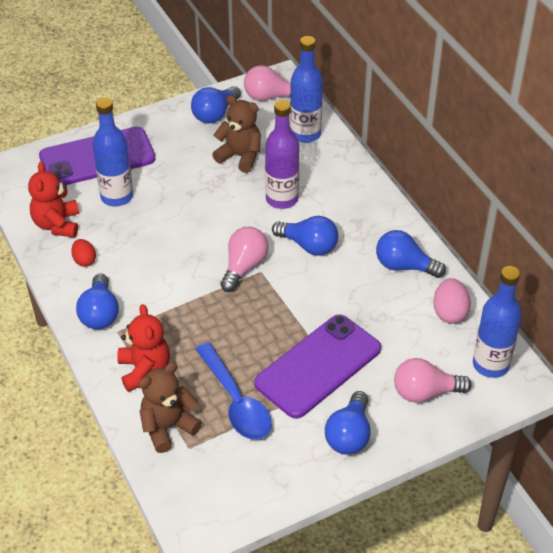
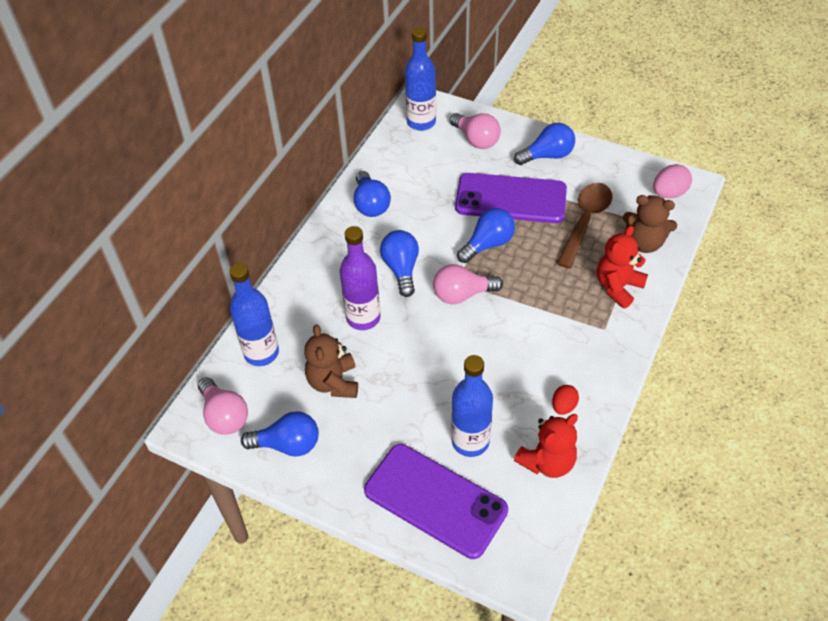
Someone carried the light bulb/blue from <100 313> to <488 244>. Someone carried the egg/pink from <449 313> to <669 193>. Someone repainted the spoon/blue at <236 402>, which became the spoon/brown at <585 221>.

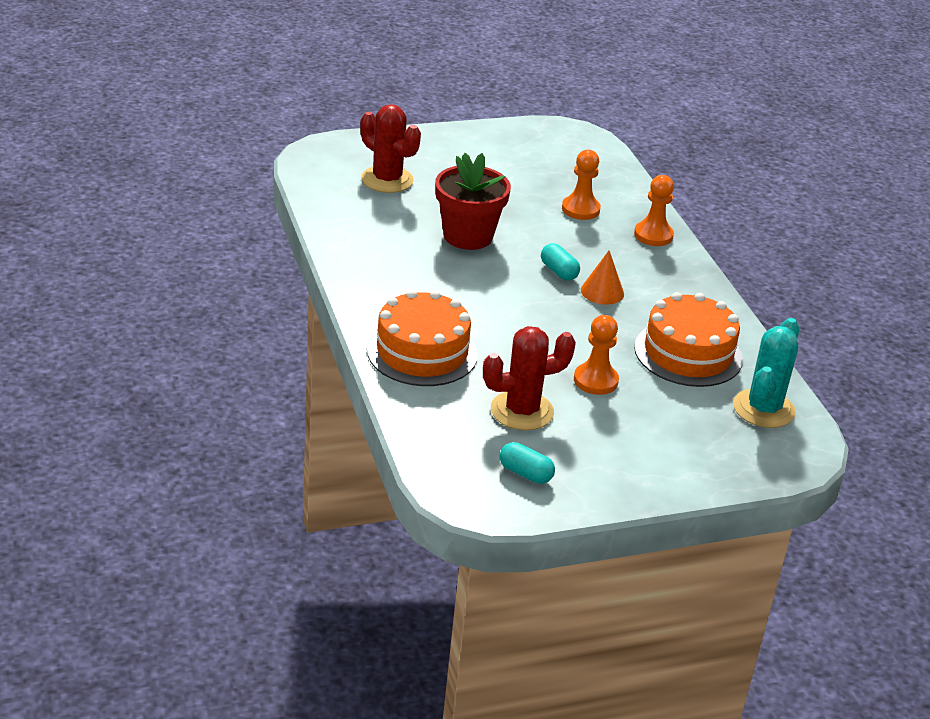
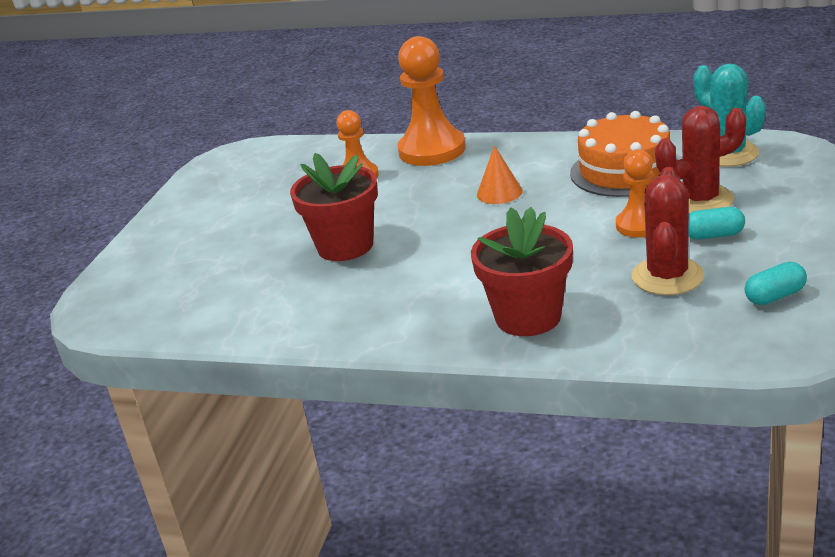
Someone carried the cactus/red from <387 180> to <700 200>. Someone scaled the pawn/orange at <653 235> by 1.70. Someone carried the capsule/turquoise from <559 271> to <713 235>. Someone swapped the cake/orange at <422 352> for the flower pot/red at <528 317>.

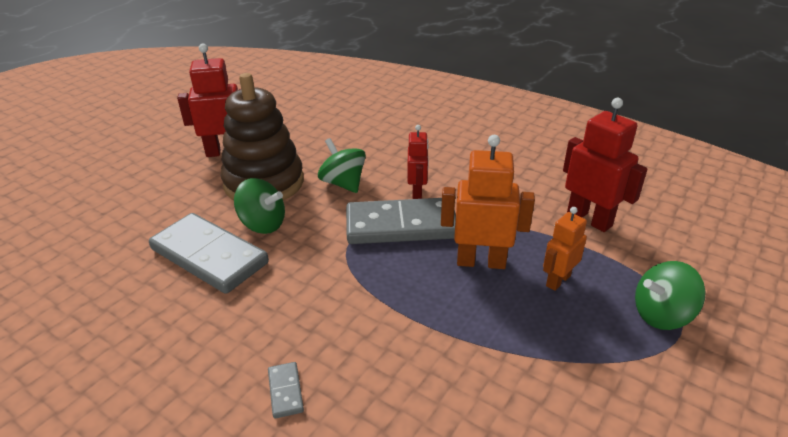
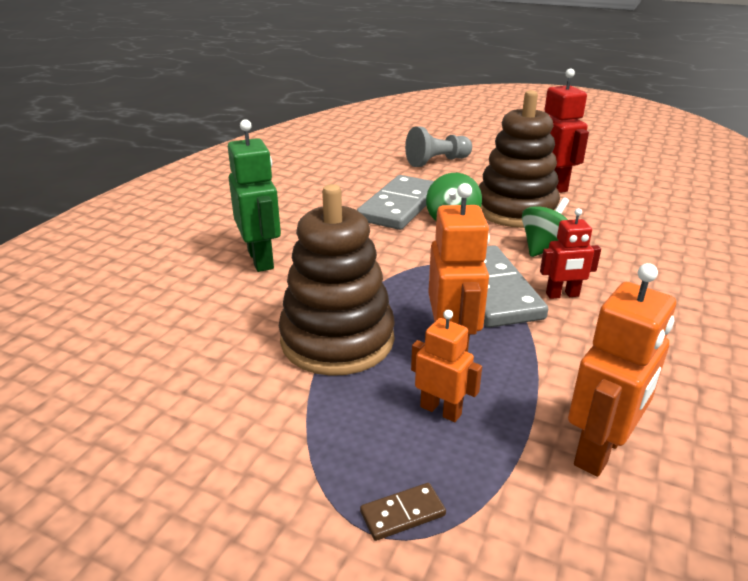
Someone repainted the robot/red at <589 219>, which became the robot/orange at <600 450>. Someone swapped the spinning top/green at <661 315> for the domino/brown at <402 514>. Someone swapped the domino/grey at <285 391> for the robot/green at <261 259>. Someone put down the pawn/grey at <437 162>. Someone put down the stacking toy/brown at <337 340>.

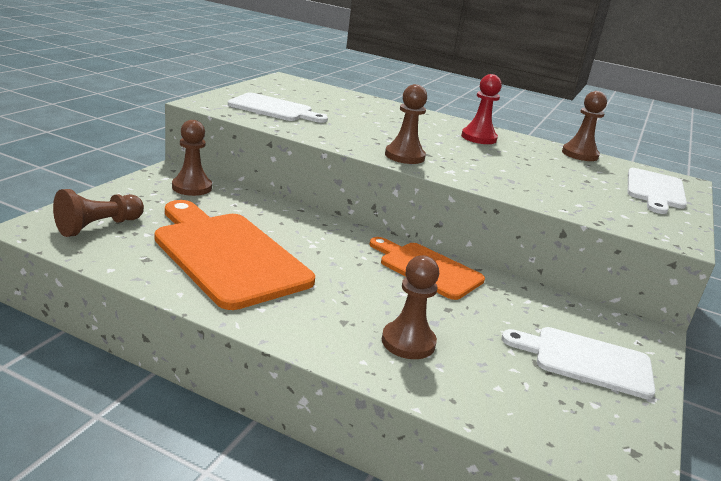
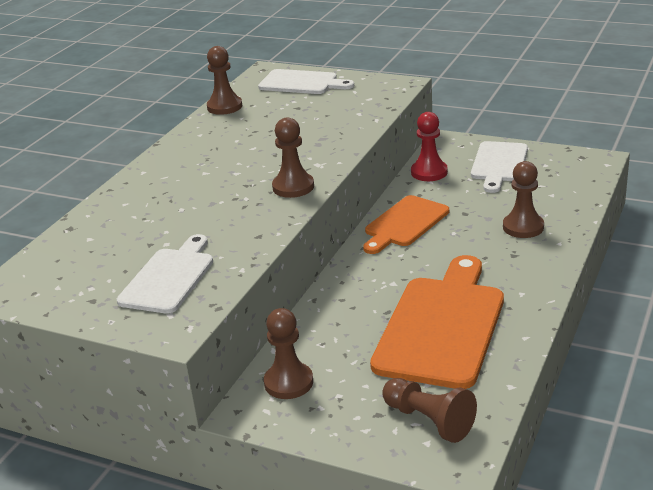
Someone carried the pawn/red from <478 138> to <429 172>. Someone rotated the cutting board/orange at <227 255> by 150 degrees clockwise.

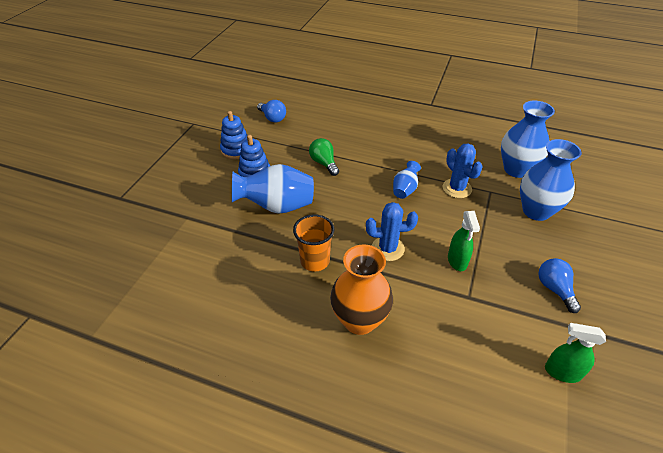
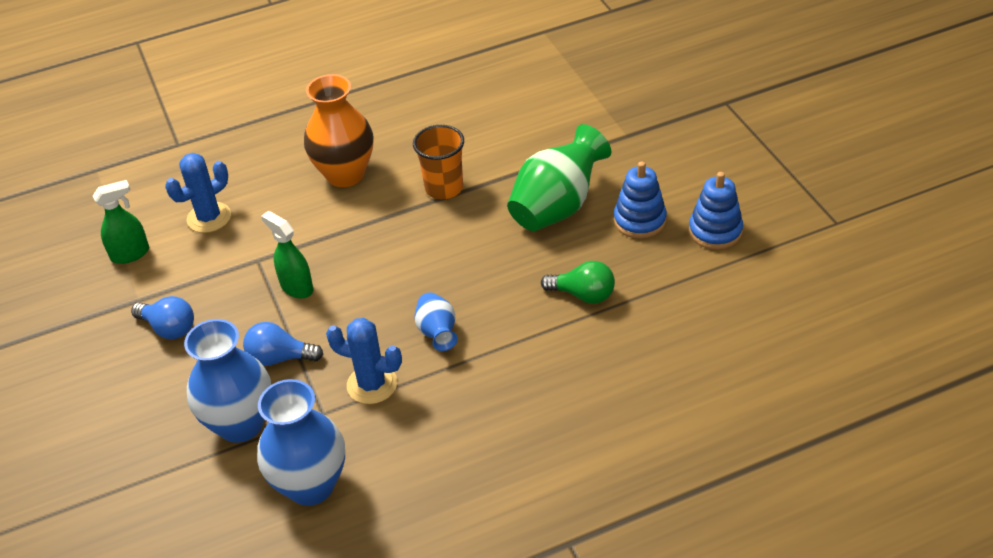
Someone carried the light bulb/blue from <272 118> to <279 358>. Someone repainted the vase/blue at <277 206>, which became the vase/green at <557 207>. Someone carried the cactus/blue from <388 248> to <209 218>.

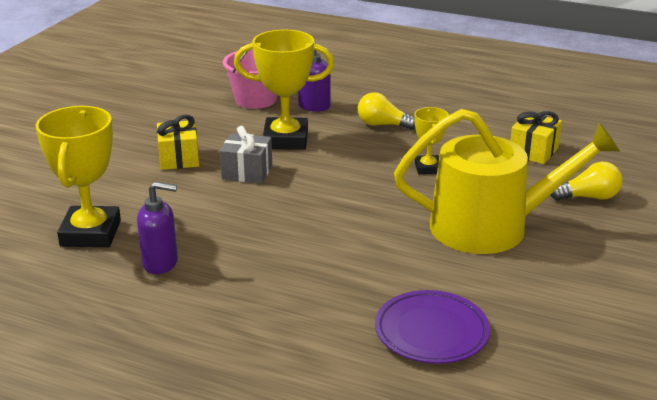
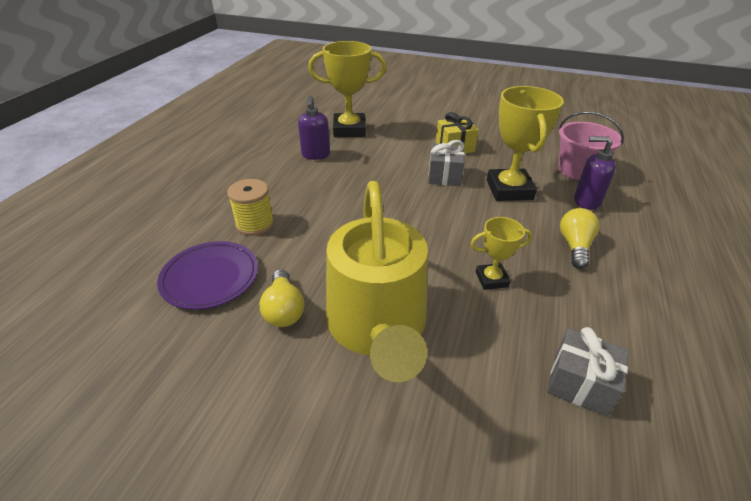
Someone repainted the gift/yellow at <533 151>, which became the gift/grey at <580 383>. Someone carried the light bulb/yellow from <588 197> to <284 309>. Someone put down the spool/yellow at <255 224>.

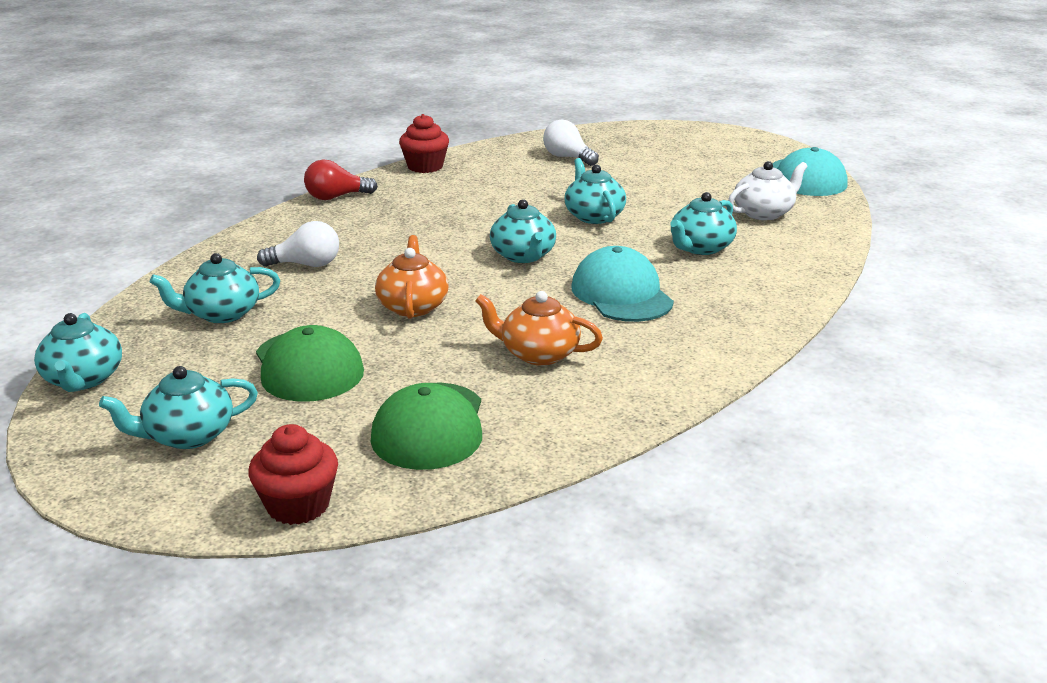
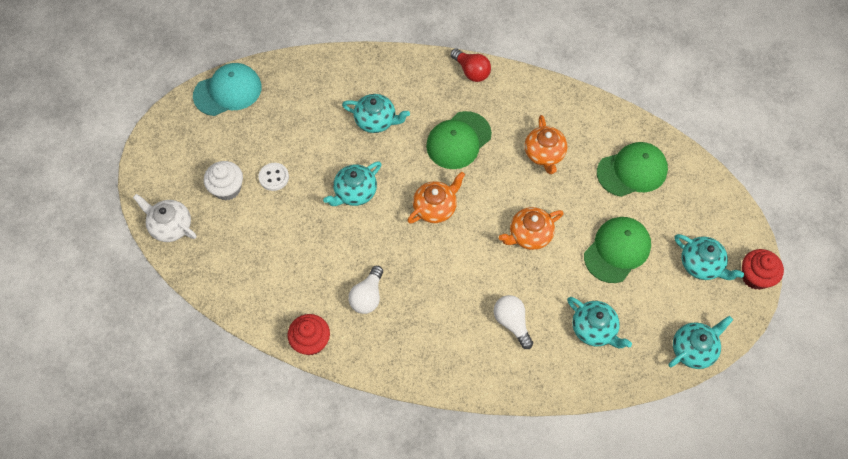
Someone carried the light bulb/white from <567 157> to <367 296>. Someone carried the light bulb/red from <336 197> to <471 71>. Someone carried the teapot/white from <764 213> to <170 226>. Someone repainted the teapot/turquoise at <523 256>, which became the teapot/orange at <435 207>. Someone repainted the cap/turquoise at <621 294>, which became the cap/green at <458 140>. Someone carried the cupcake/red from <298 505> to <755 276>. Someone put down the cupcake/white at <227 188>. Someone put down the button/white at <274 177>.

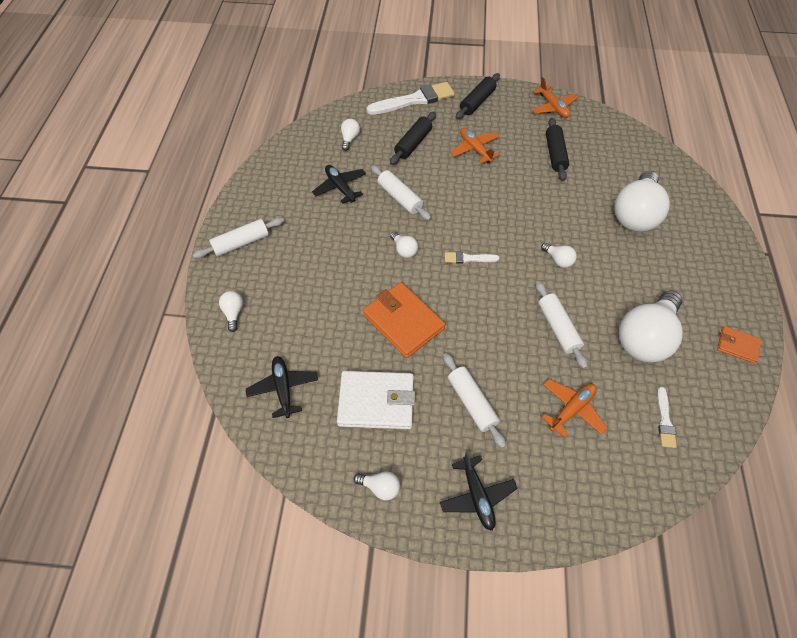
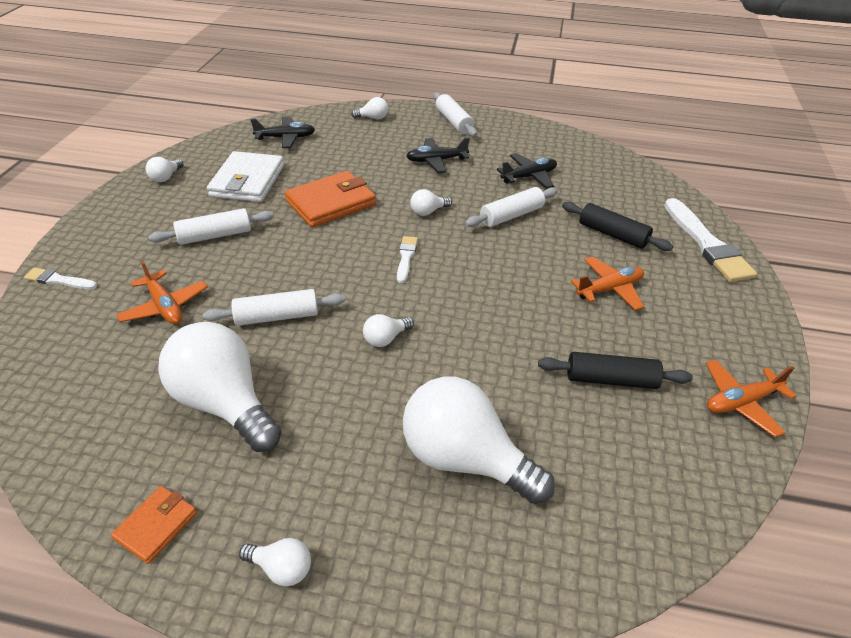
Someone took away the rolling pin/black at <477 102>. Someone carried the light bulb/white from <350 139> to <281 568>. Someone carried the brush/white from <664 420> to <58 280>. Someone carried the plane/black from <477 496> to <436 161>.

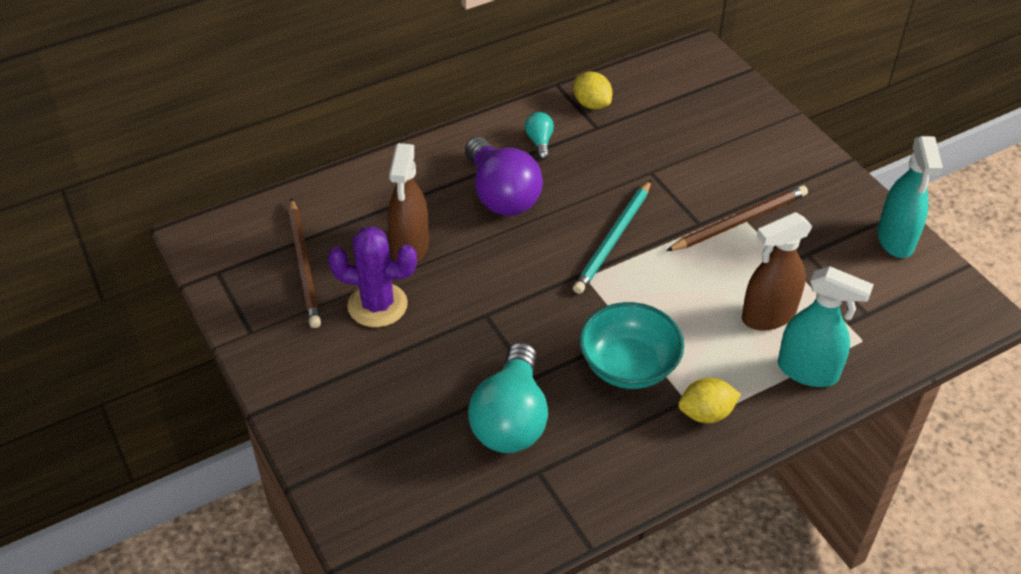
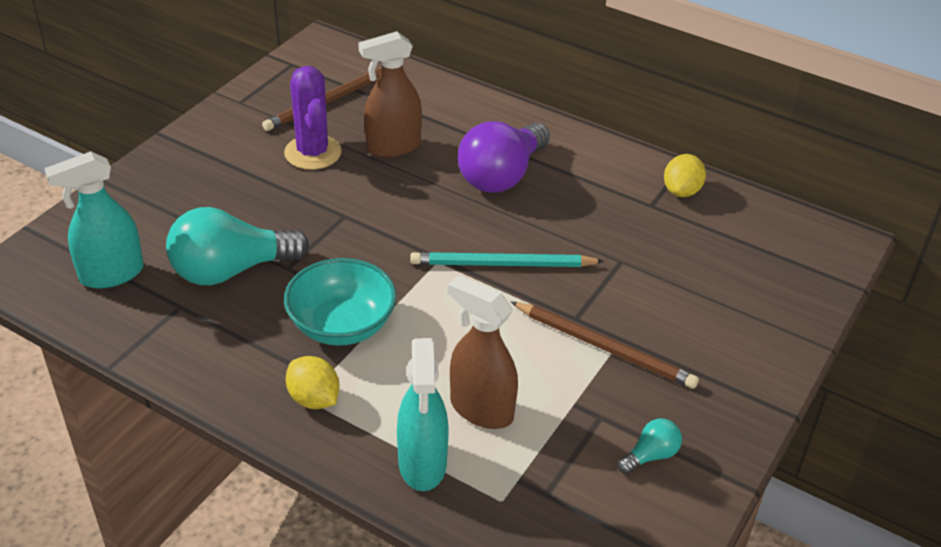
Someone carried the light bulb/turquoise from <539 142> to <650 455>. Someone carried the spray bottle/turquoise from <895 240> to <111 274>.

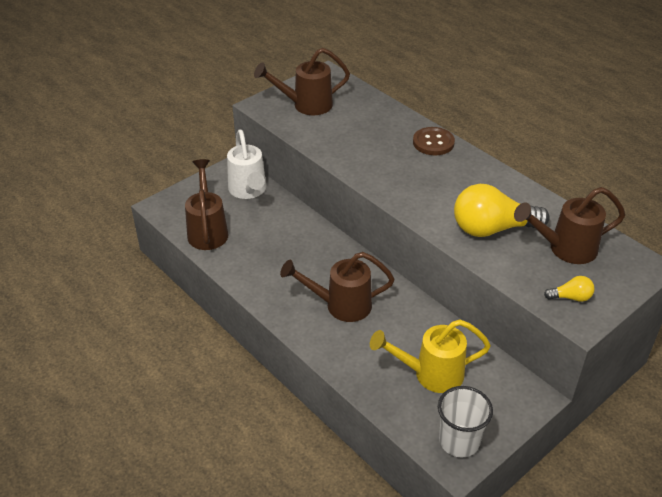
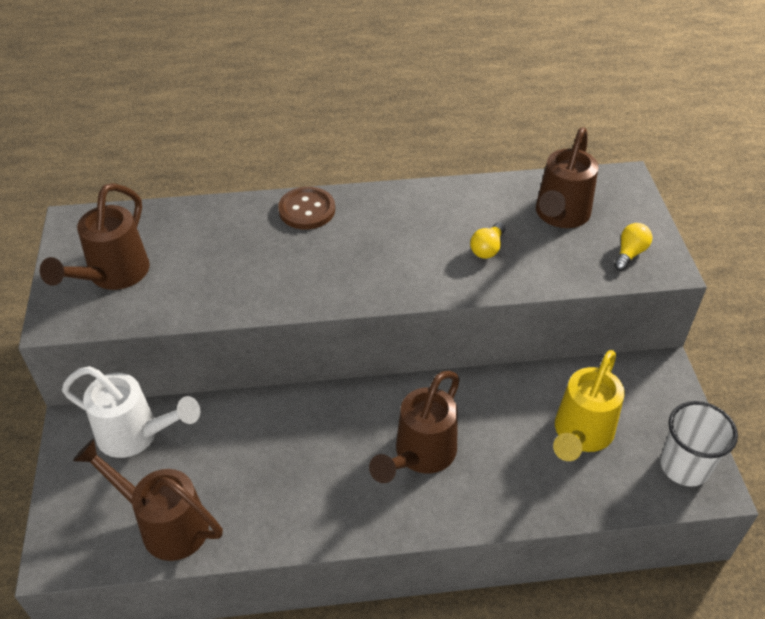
Someone scaled the light bulb/yellow at <492 229> by 0.45.

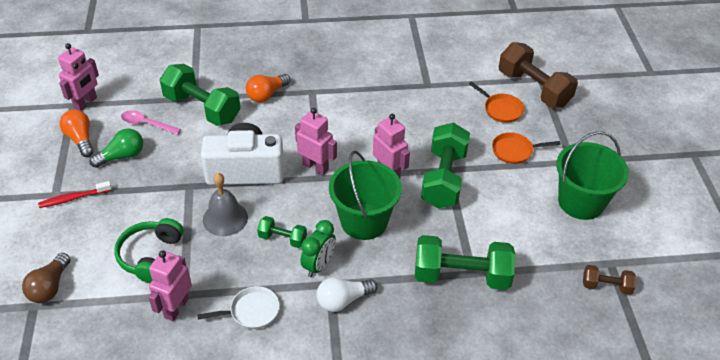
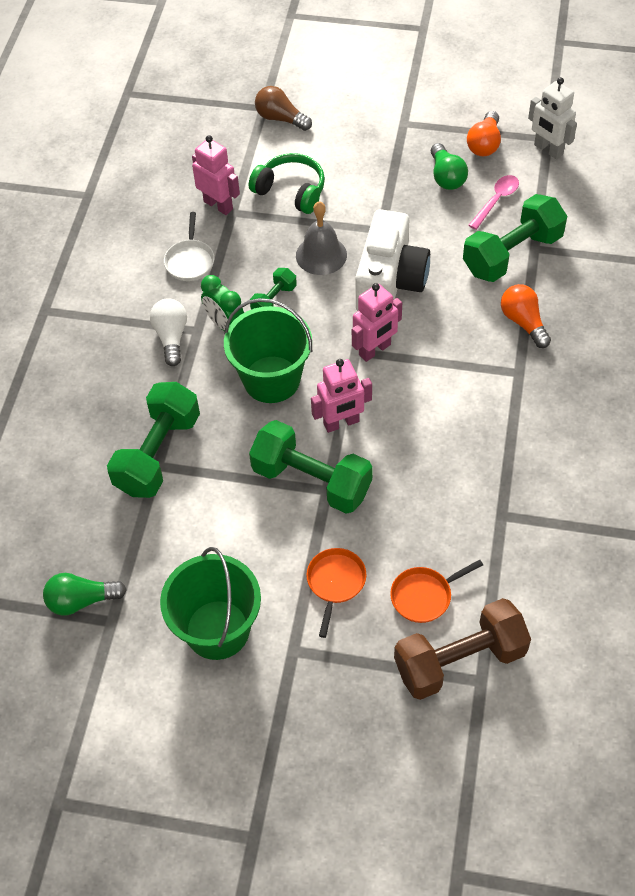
Someone repainted the robot/pink at <86 103>, which became the robot/white at <548 150>. Someone rotated the light bulb/orange at <80 139> by 120 degrees clockwise. Someone took away the toothbrush/red at <73 198>. Someone swapped the dumbbell/brown at <606 286> for the light bulb/green at <81 600>.

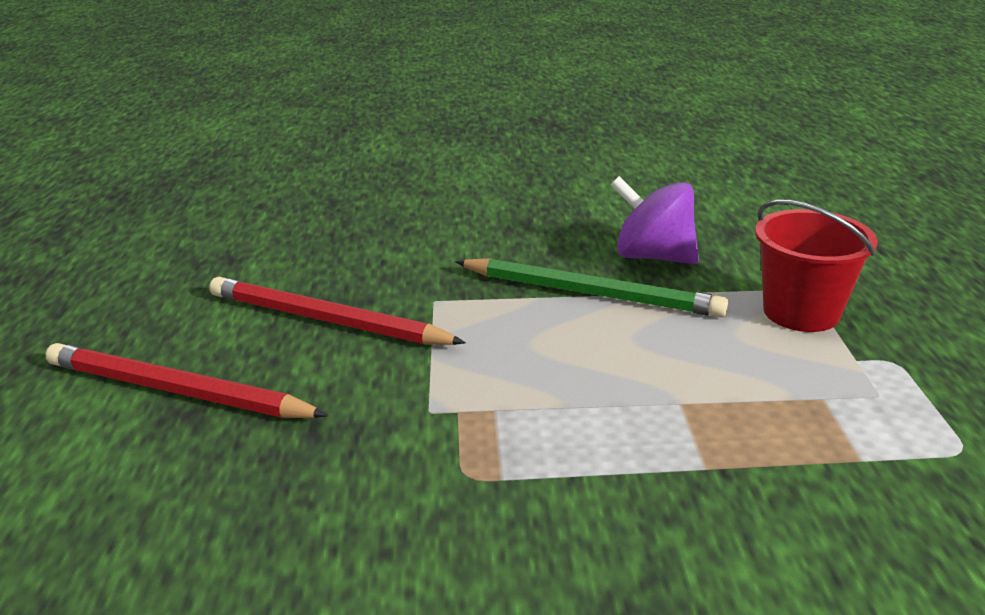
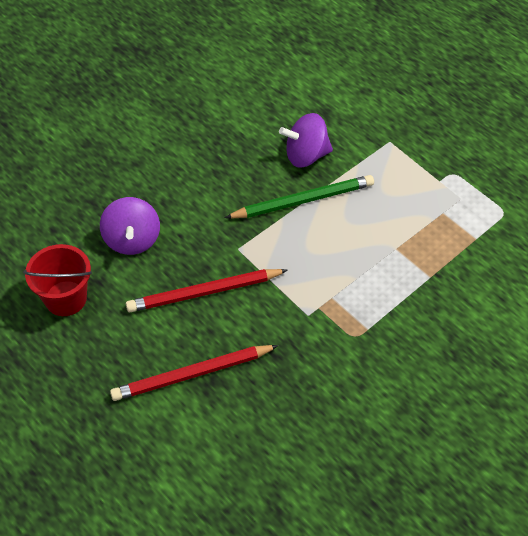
Someone carried the bucket/red from <801 312> to <65 298>. Someone put down the spinning top/purple at <132 239>.

